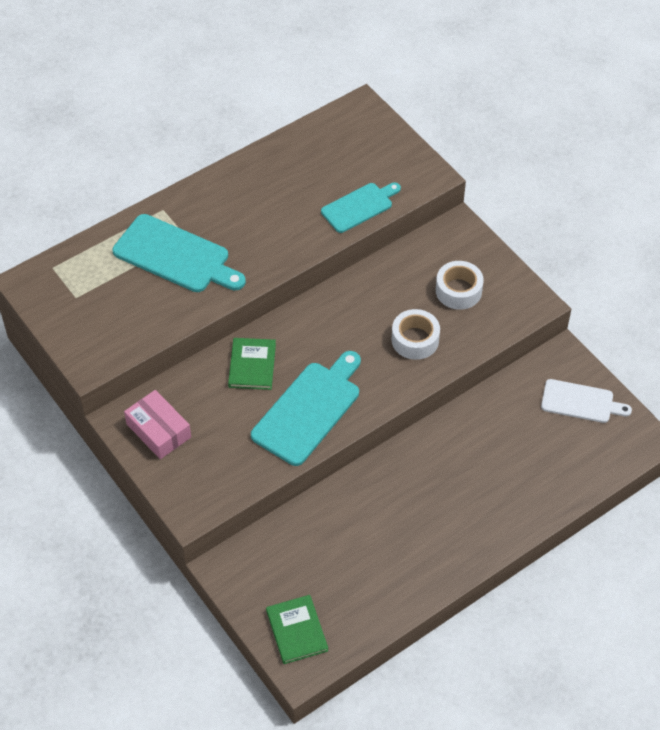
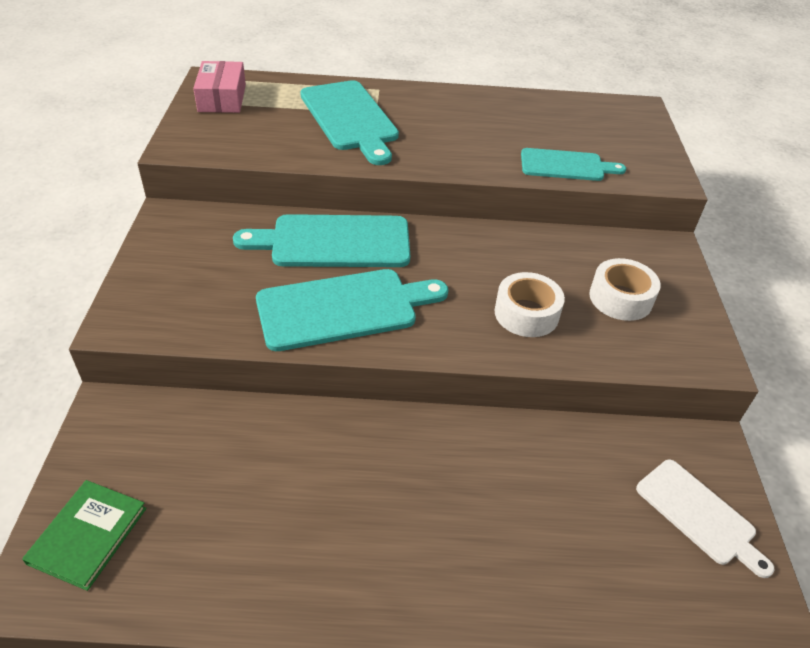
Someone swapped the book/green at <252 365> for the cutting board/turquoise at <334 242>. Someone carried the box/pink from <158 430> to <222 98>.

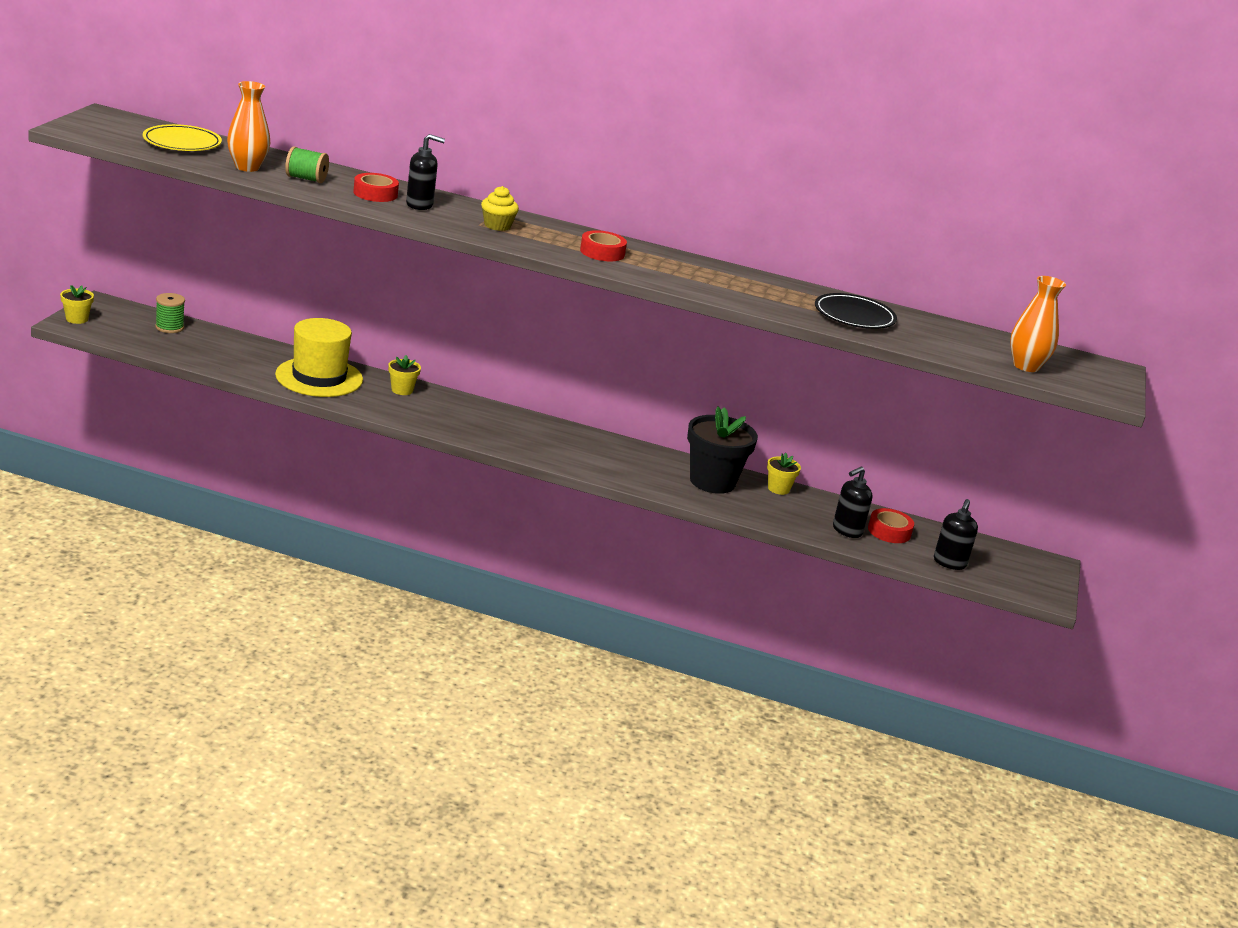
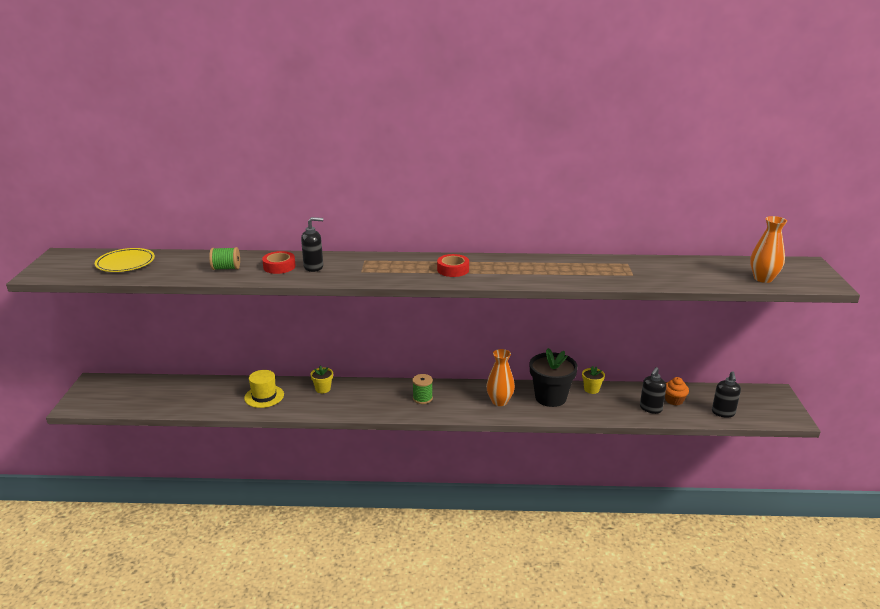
Someone carried the vase/orange from <247 167> to <499 401>. Someone took away the cupcake/yellow at <497 226>. Someone took away the flower pot/yellow at <77 319>. Someone carried the spool/green from <169 327> to <422 398>. Someone took away the plate/black at <854 316>. Someone scaled the hat/yellow at <319 377> by 0.64. Someone swapped the tape/red at <889 531> for the cupcake/orange at <674 400>.

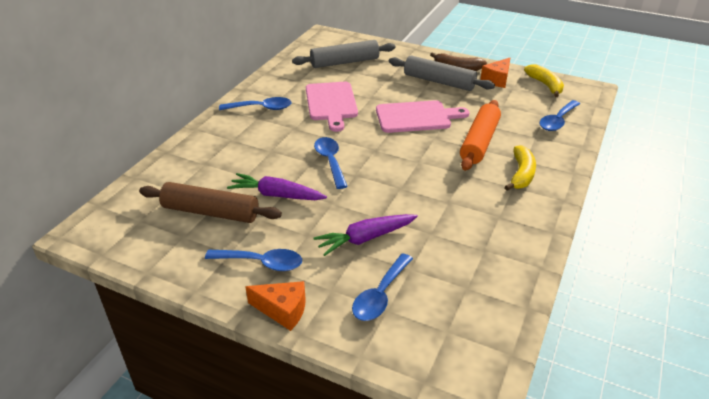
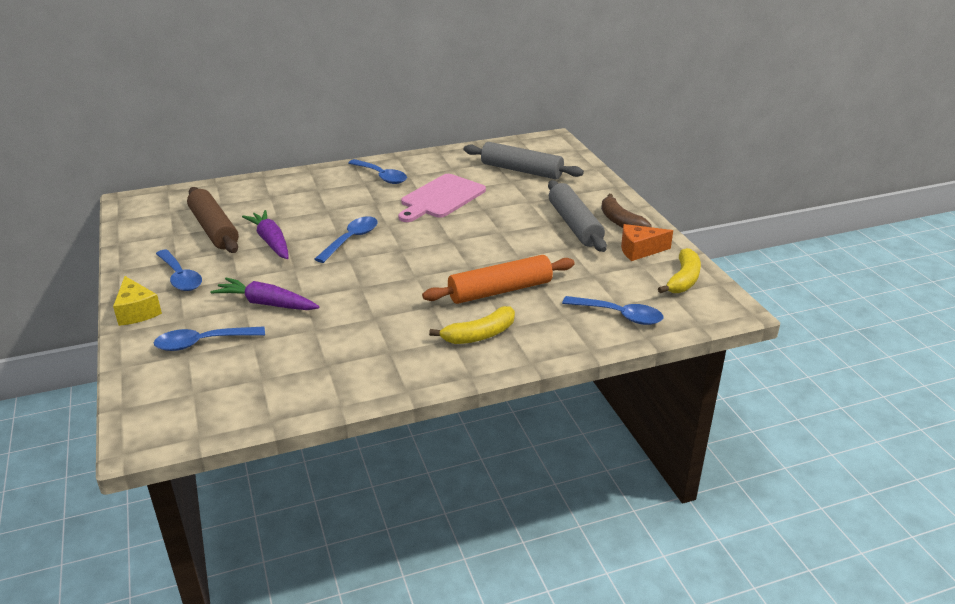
Someone took away the cutting board/pink at <416 117>. Someone rotated the spoon/blue at <557 121> by 150 degrees counterclockwise. Someone repainted the cheese/orange at <283 310>, which became the cheese/yellow at <137 312>.

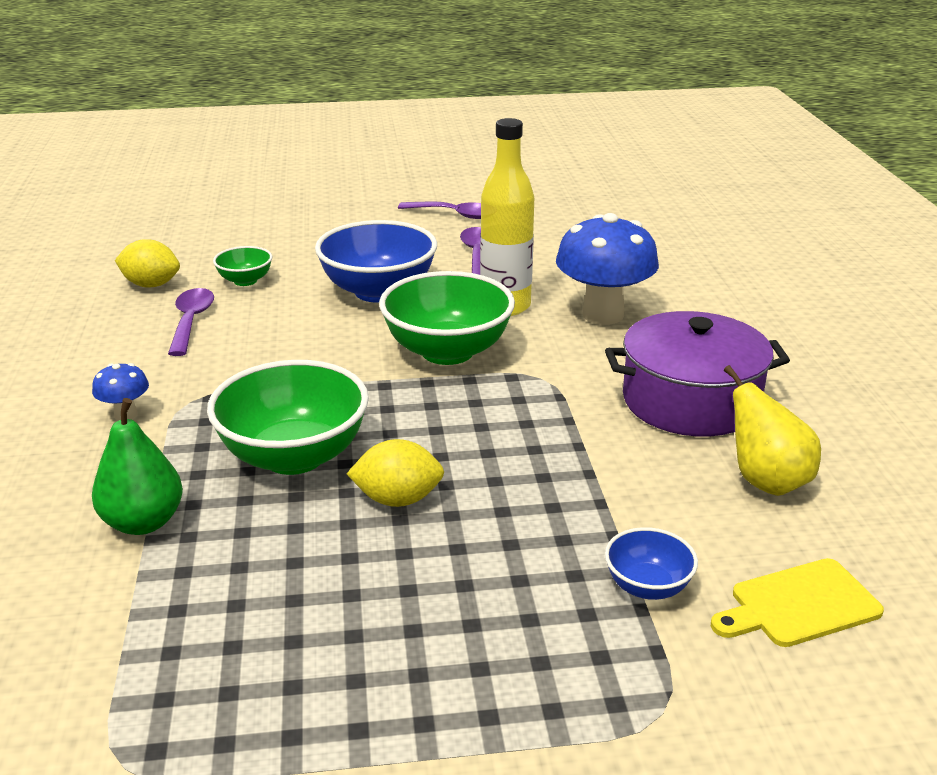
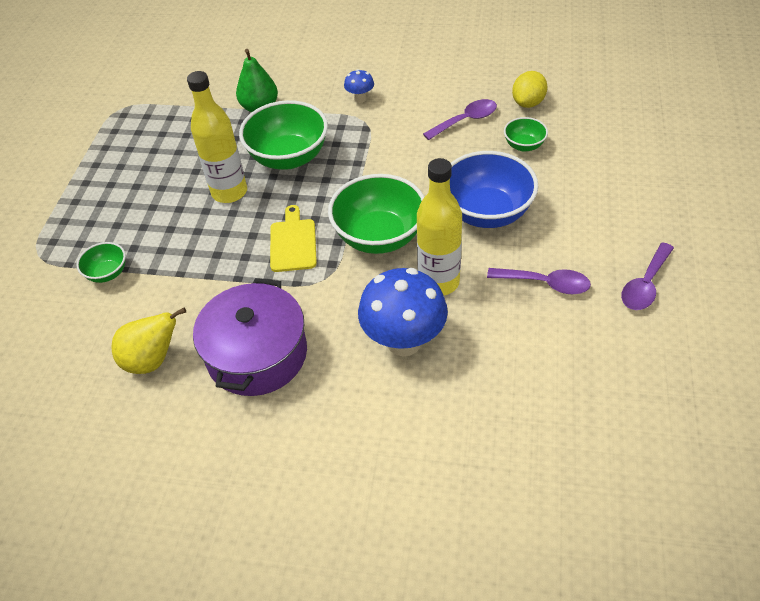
Someone rotated the spoon/purple at <191 321> by 45 degrees counterclockwise. Someone swapped the lemon/yellow at <397 499> for the bottle/yellow at <229 192>. Someone repainted the bowl/blue at <647 586>, which became the bowl/green at <107 273>. Someone carried the cutting board/yellow from <799 605> to <293 242>.

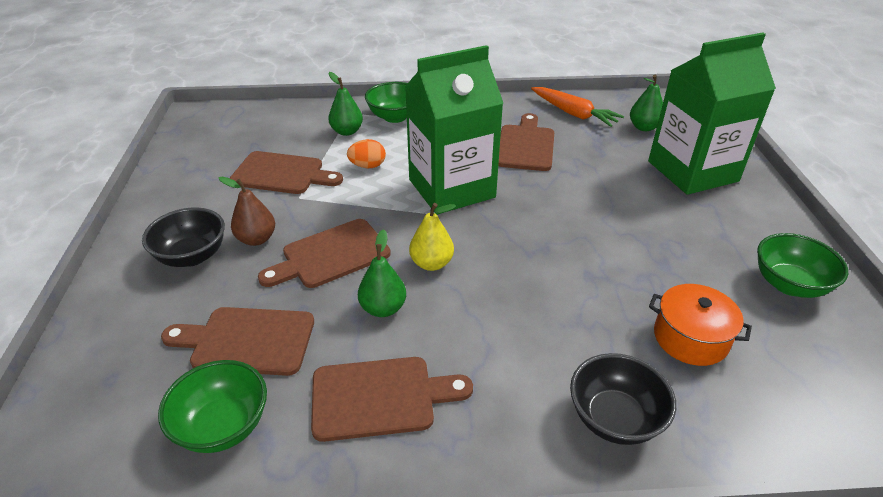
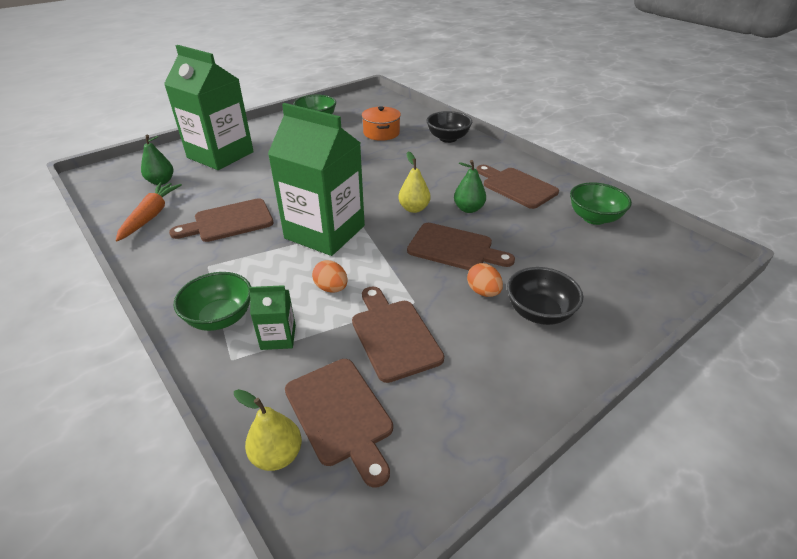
Someone swapped the pear/green at <347 131> for the carton/green at <278 337>. Someone swapped the pear/brown at <256 239> for the egg/orange at <483 292>. Someone carried the cutting board/brown from <247 340> to <340 414>. Someone put down the pear/yellow at <277 455>.

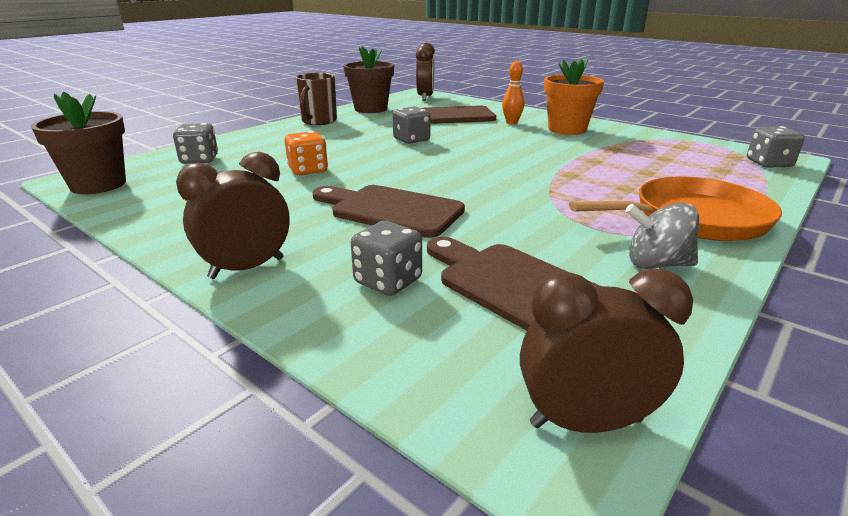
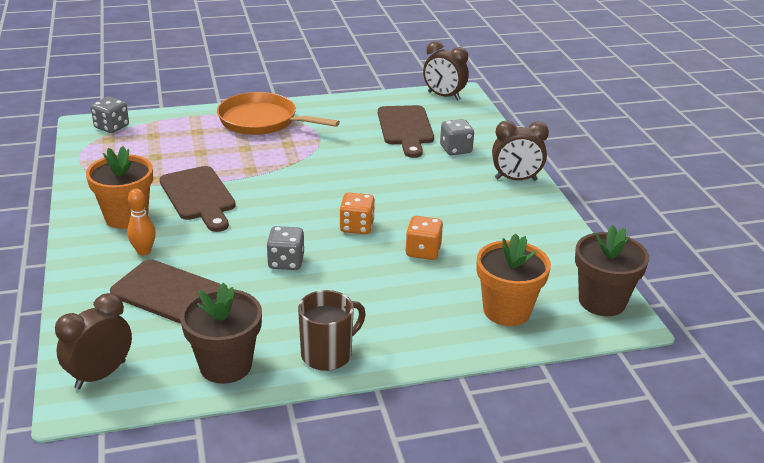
Someone swapped the dice/grey at <199 160> for the flower pot/orange at <506 311>. Someone carried the cutting board/brown from <391 210> to <199 196>. Someone took away the spinning top/grey at <656 264>. Someone put down the dice/orange at <357 227>.

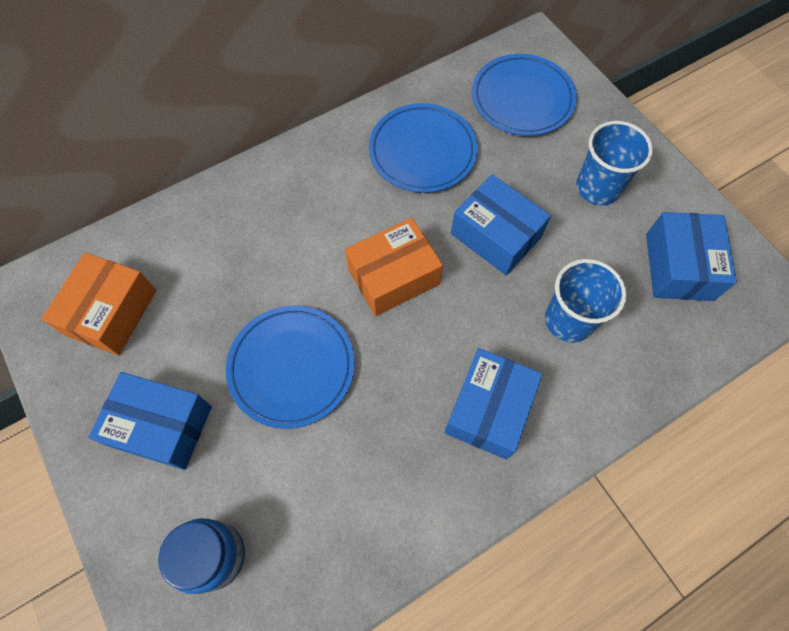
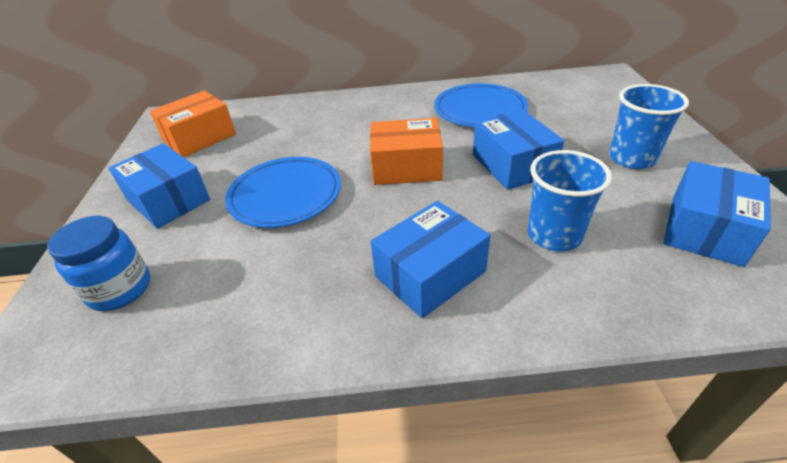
Someone took away the plate/blue at <522 99>.

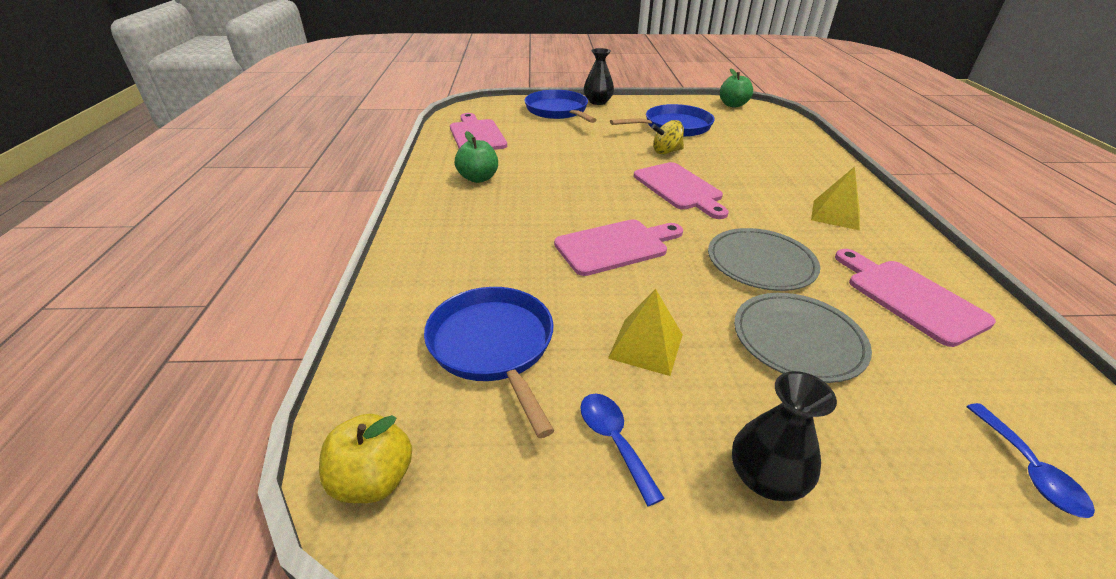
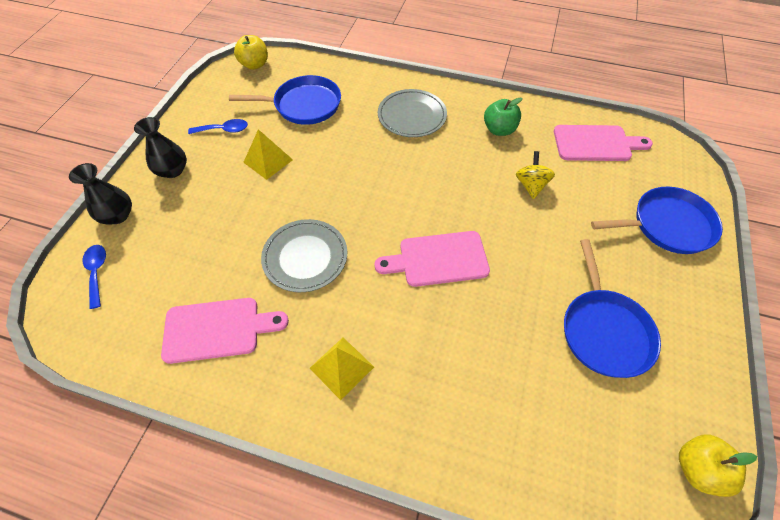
Someone carried the vase/black from <598 102> to <117 215>. Someone repainted the apple/green at <733 105>, which became the apple/yellow at <697 469>. Someone carried the spinning top/yellow from <666 151> to <531 185>. Someone took away the cutting board/pink at <615 246>. Someone carried the plate/grey from <798 340> to <412 116>. Someone rotated the spoon/blue at <1028 469> by 60 degrees clockwise.

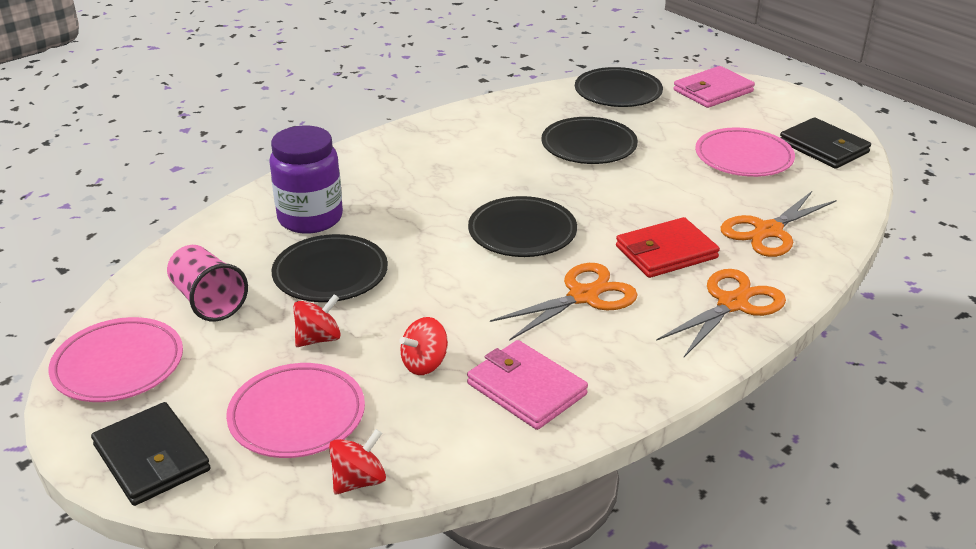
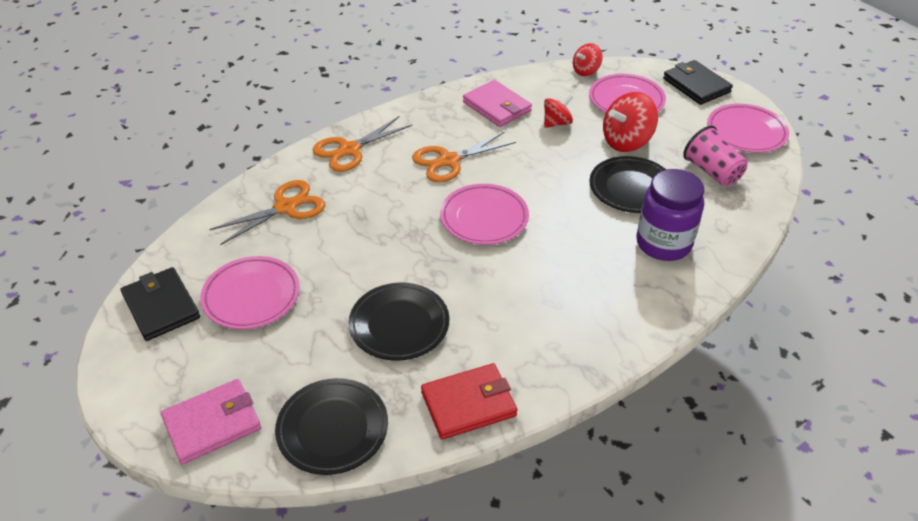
Someone repainted the plate/black at <522 232>, which became the plate/pink at <484 218>. Someone carried the wallet/red from <666 252> to <469 404>. Someone scaled the spinning top/red at <318 339> by 1.65.

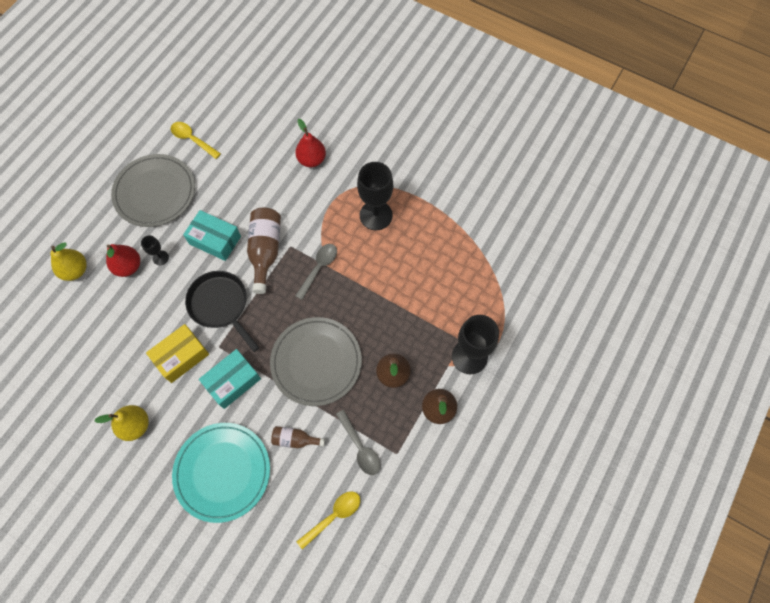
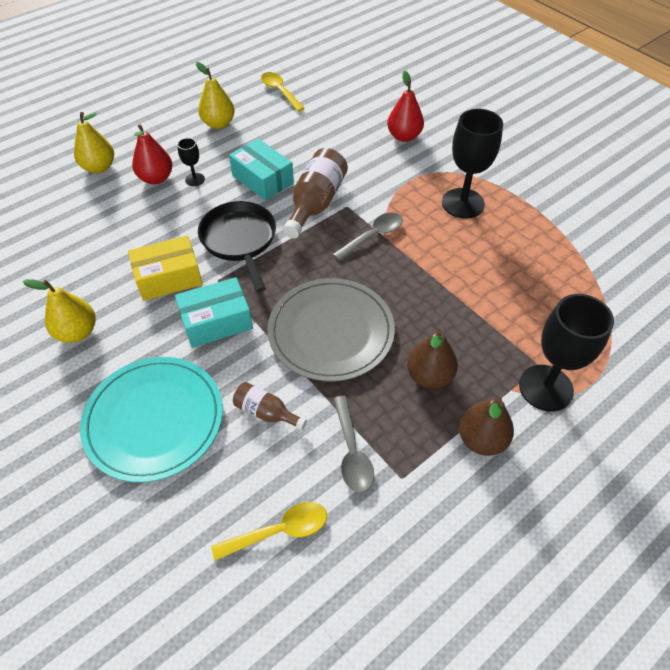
Someone swapped the plate/grey at <155 192> for the pear/yellow at <218 124>.

